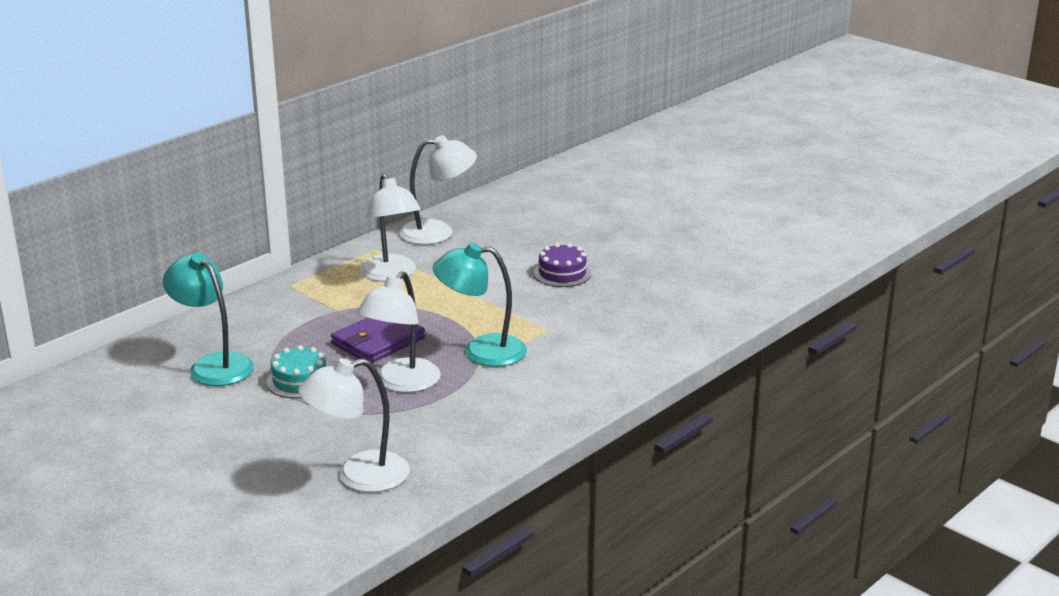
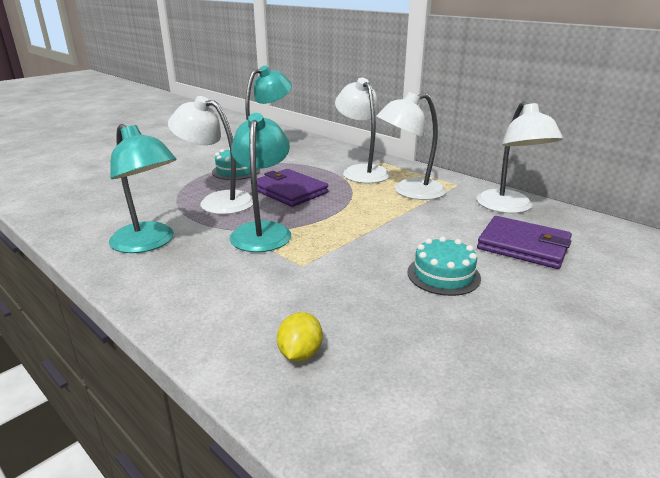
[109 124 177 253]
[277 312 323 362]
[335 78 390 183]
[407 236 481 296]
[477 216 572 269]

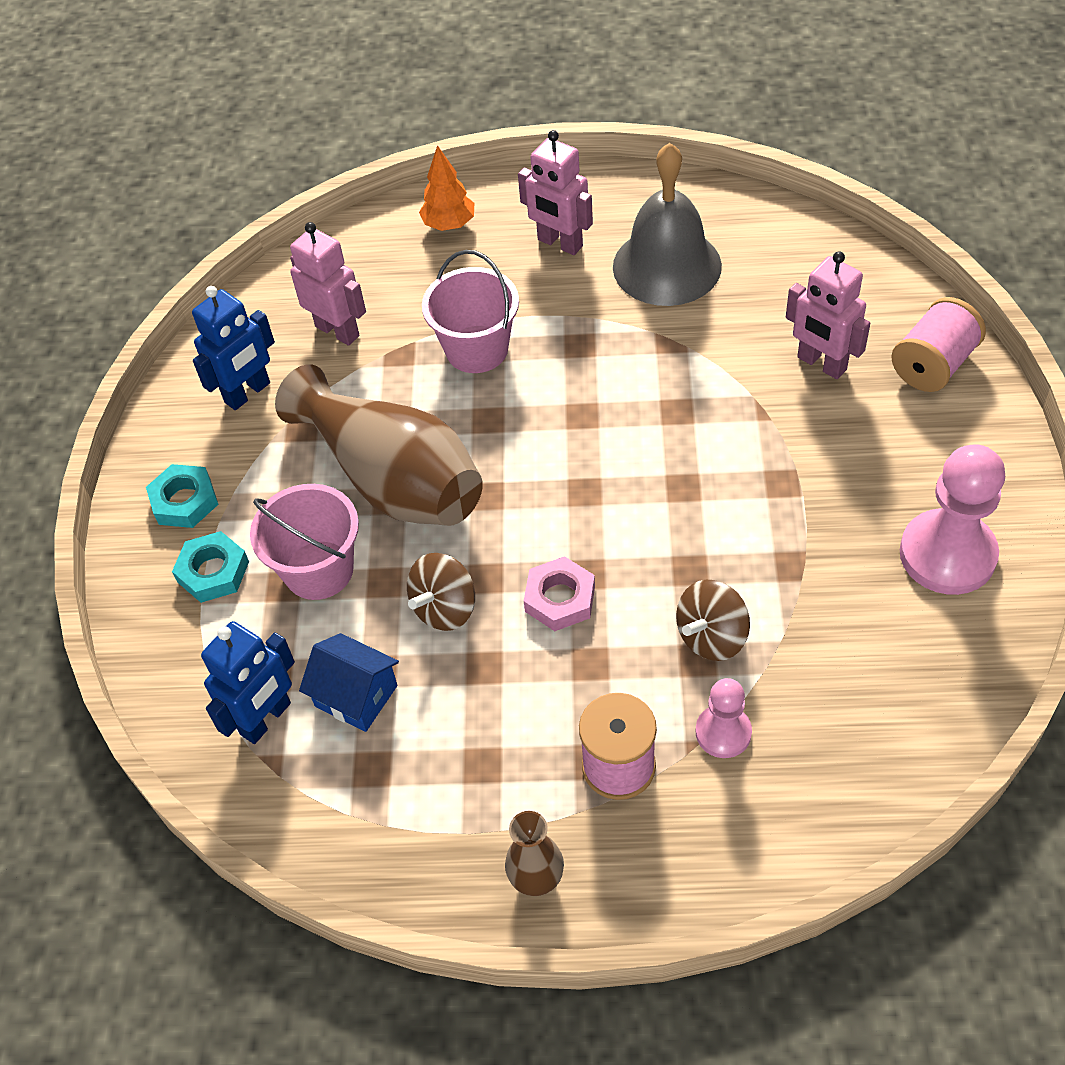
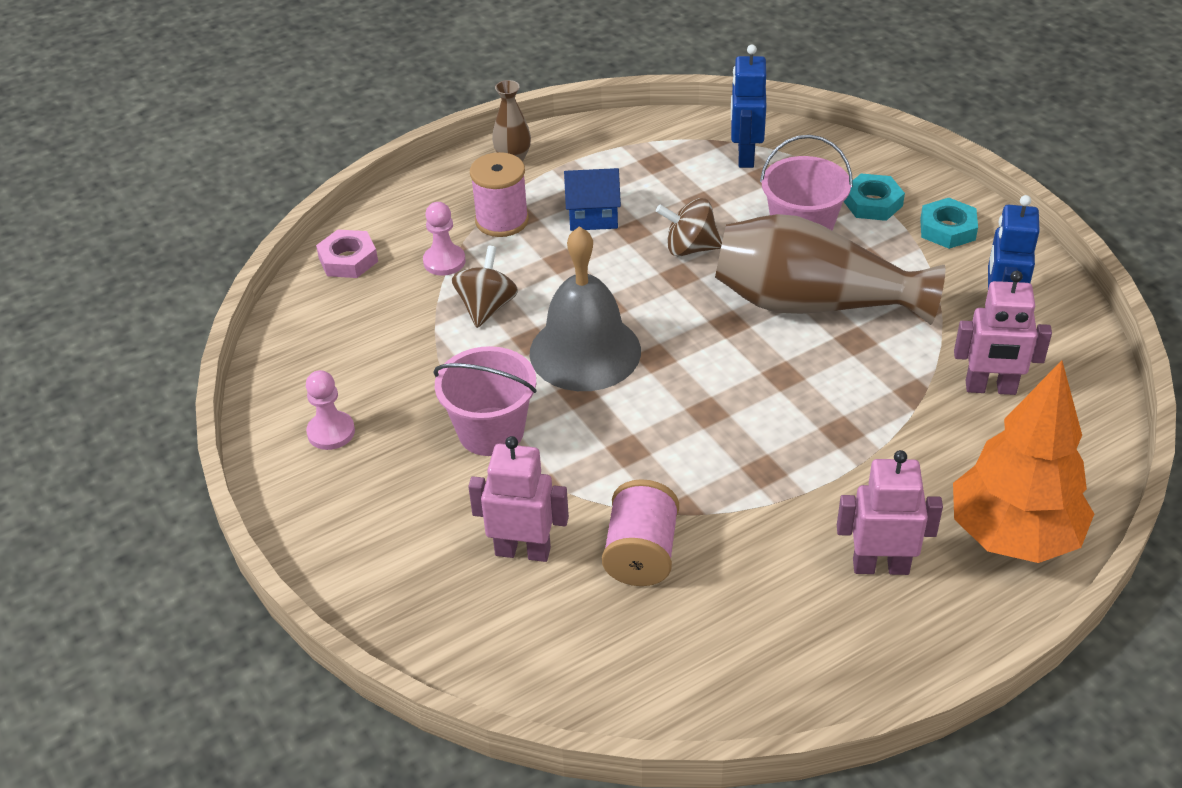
[306 370 355 450]
[316 230 378 278]
[433 346 537 456]
[530 226 641 391]
[564 168 621 231]
[602 479 679 586]
[656 198 722 256]
[953 360 1094 563]

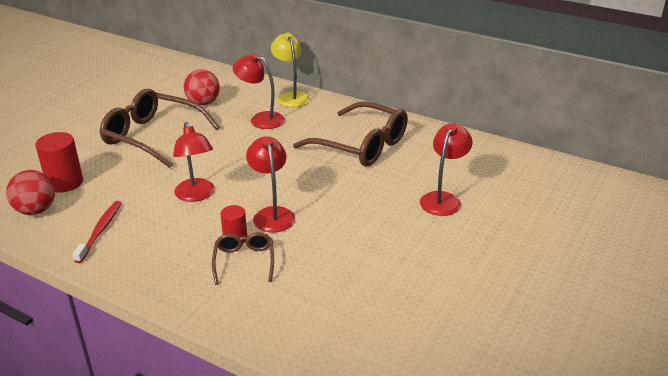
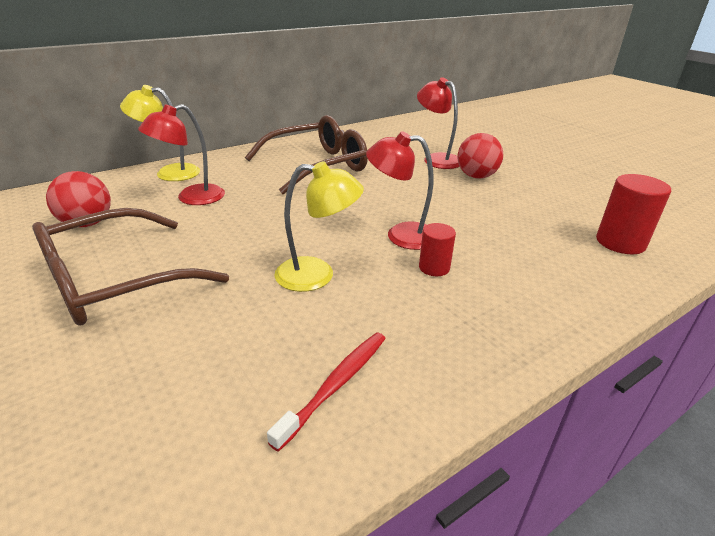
[267 332 386 452]
[274 161 364 292]
[458 133 503 179]
[596 174 671 254]
[212 232 274 285] (first image)

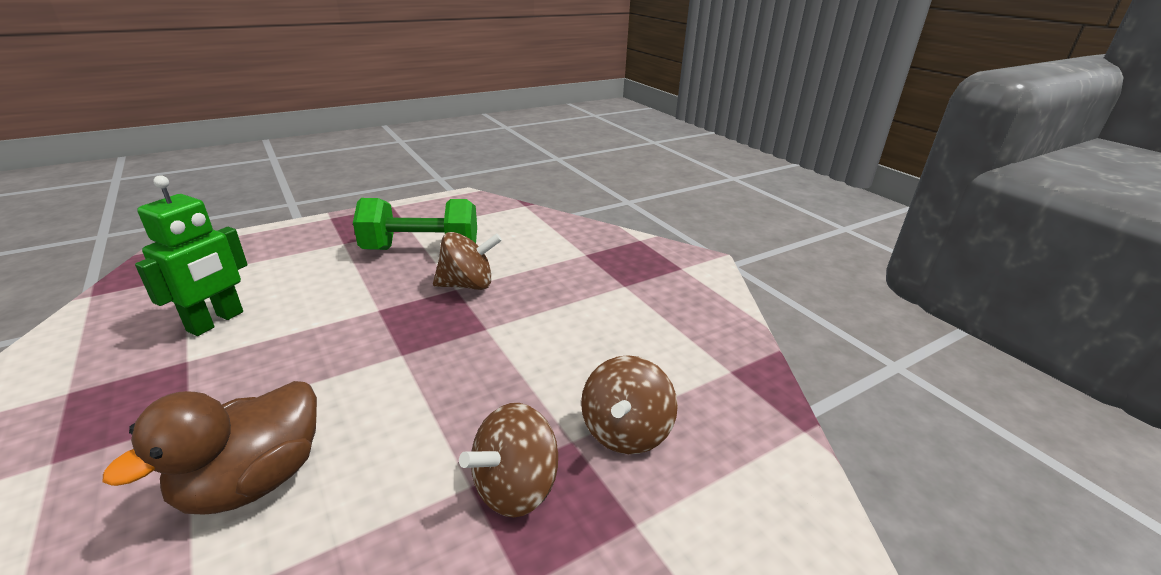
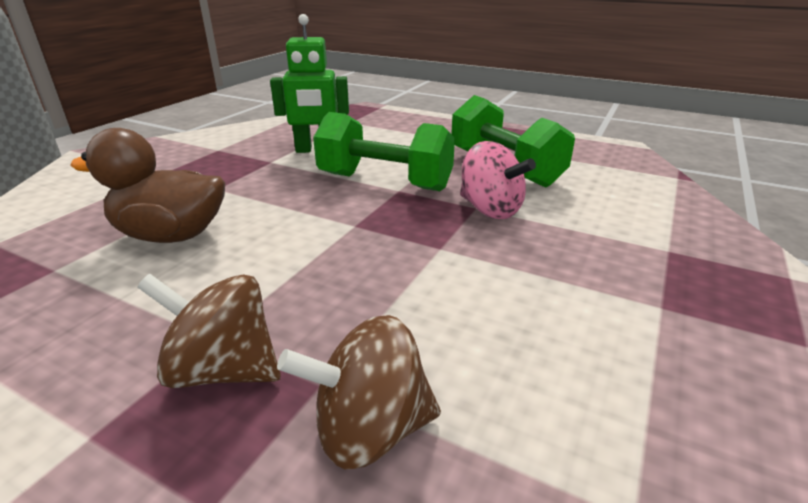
[313 112 455 191]
[460 141 536 219]

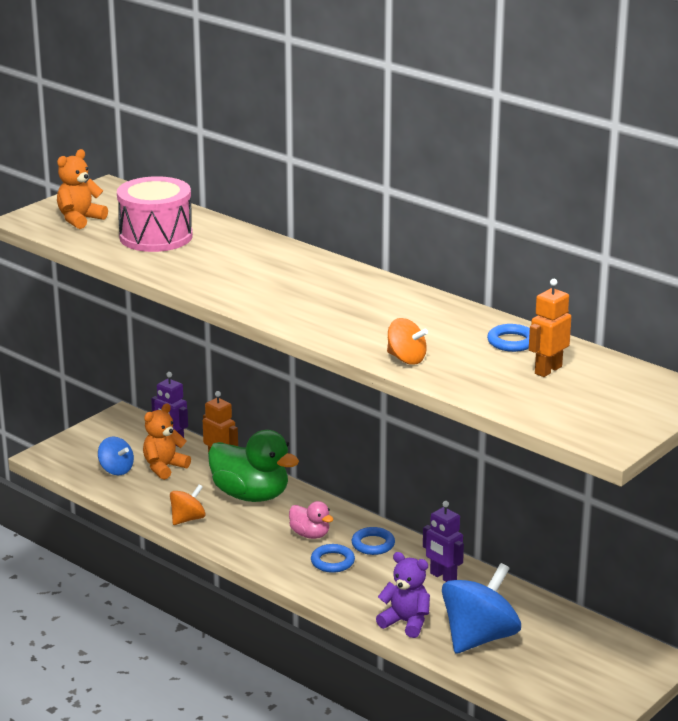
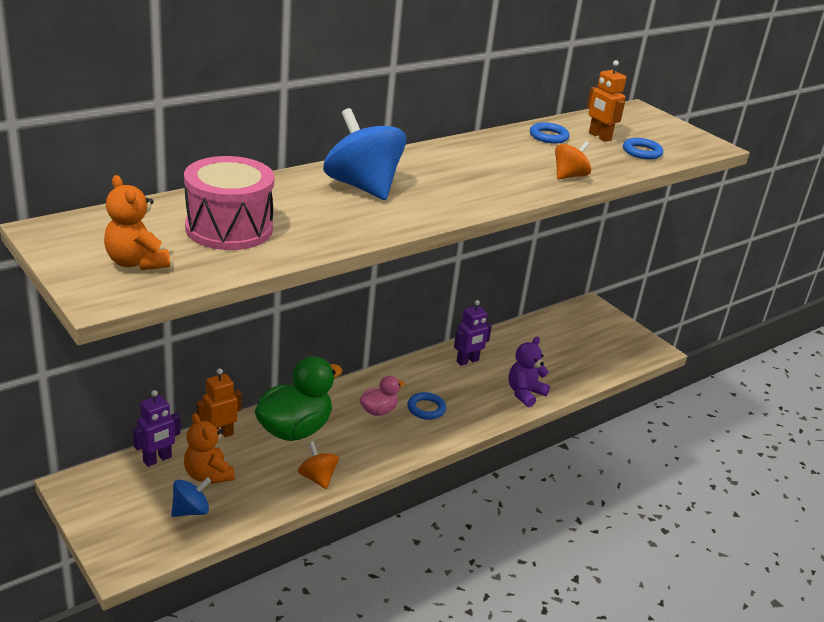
[323 108 406 200]
[623 138 663 159]

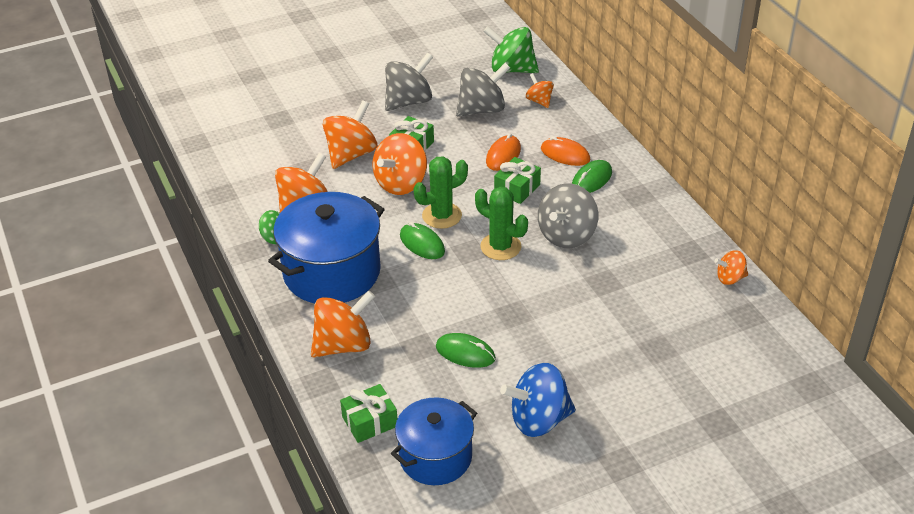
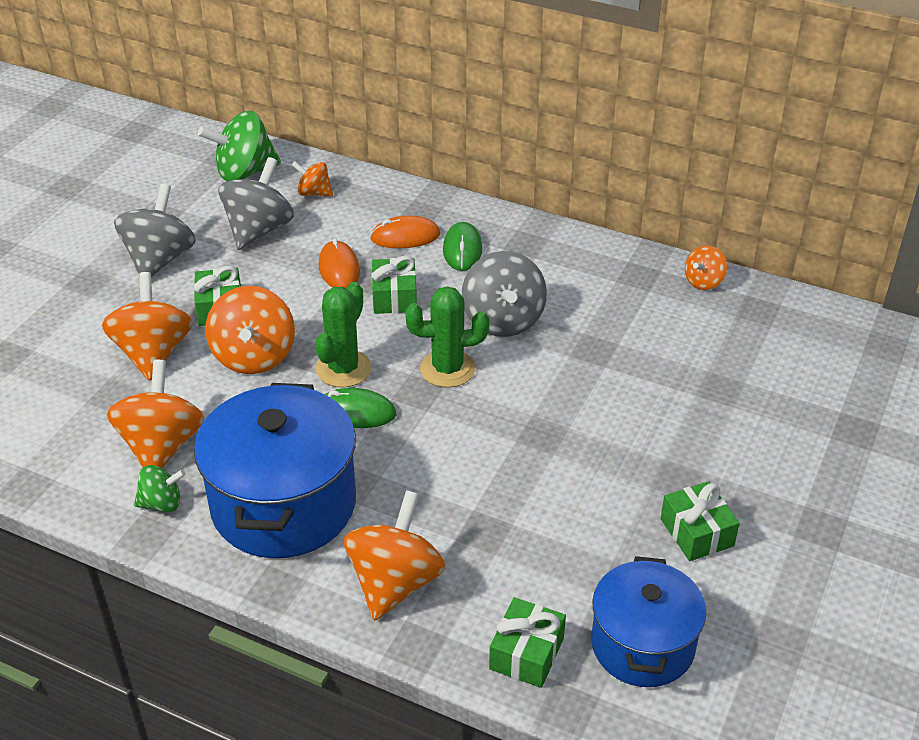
[661 481 740 561]
[436 333 496 368] (first image)

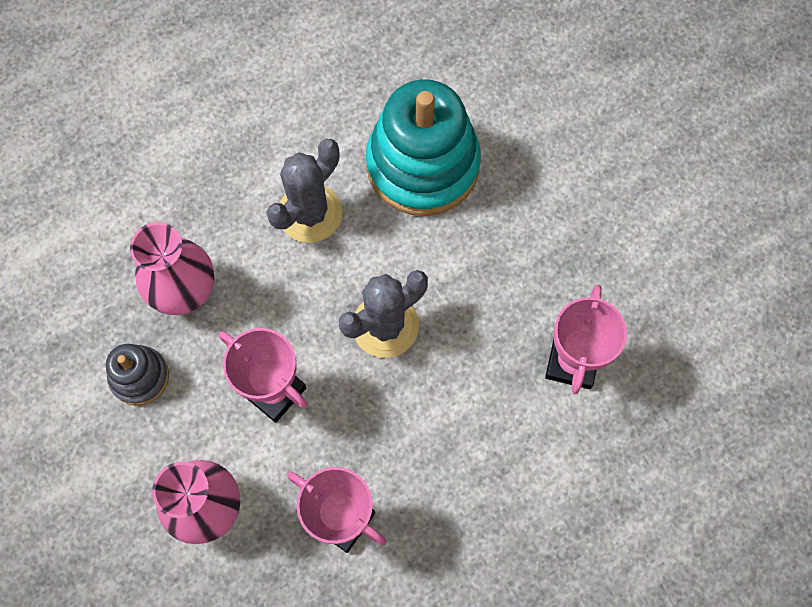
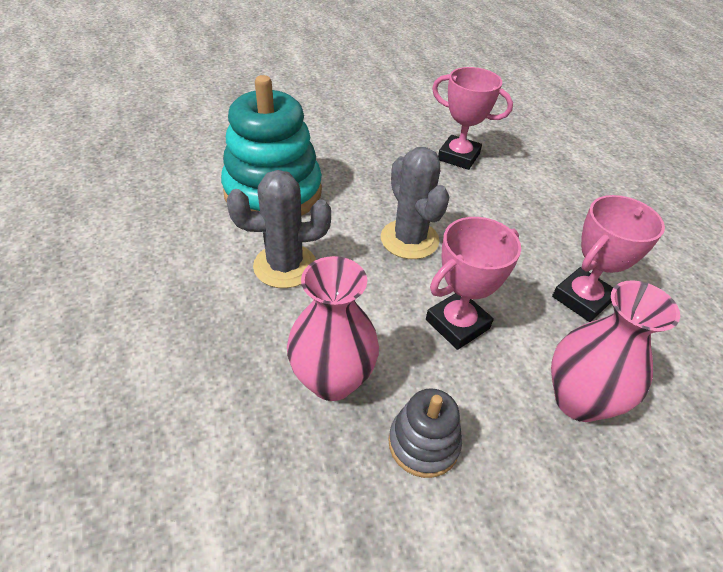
[227 170 331 288]

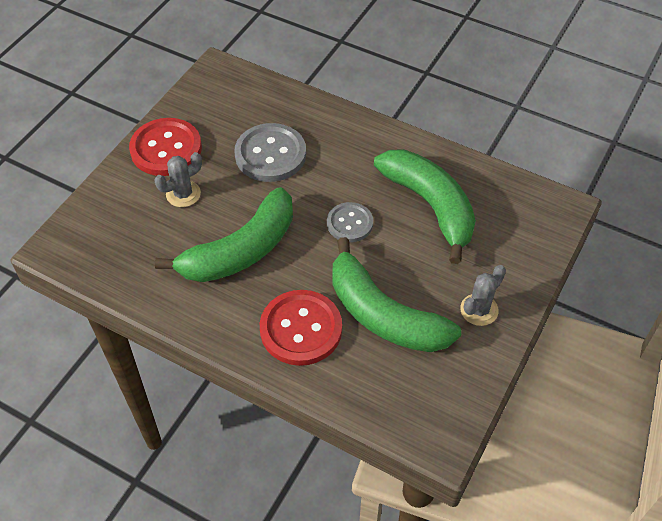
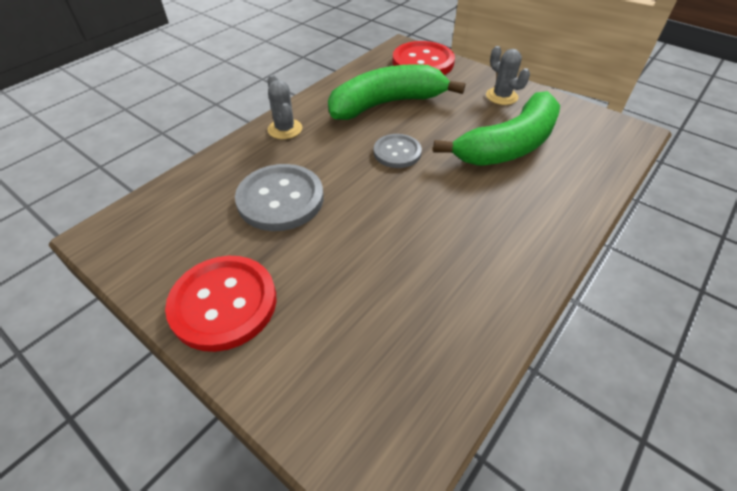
[267 75 302 139]
[392 41 455 75]
[155 187 293 282] (first image)

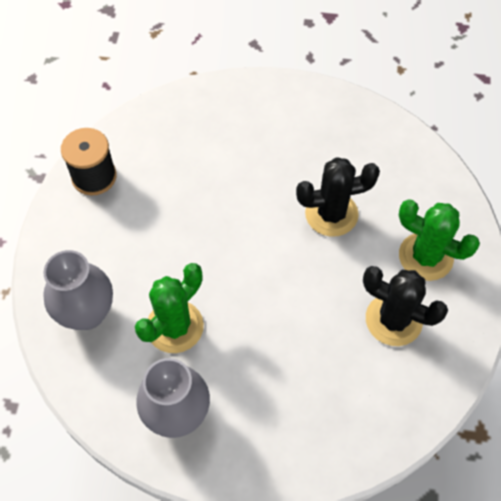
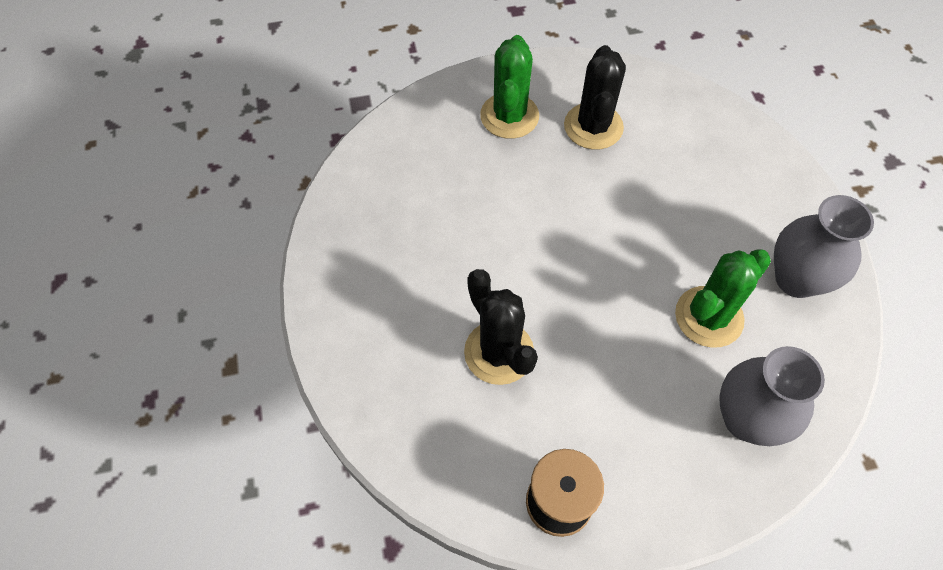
[464 269 538 385]
[675 249 771 348]

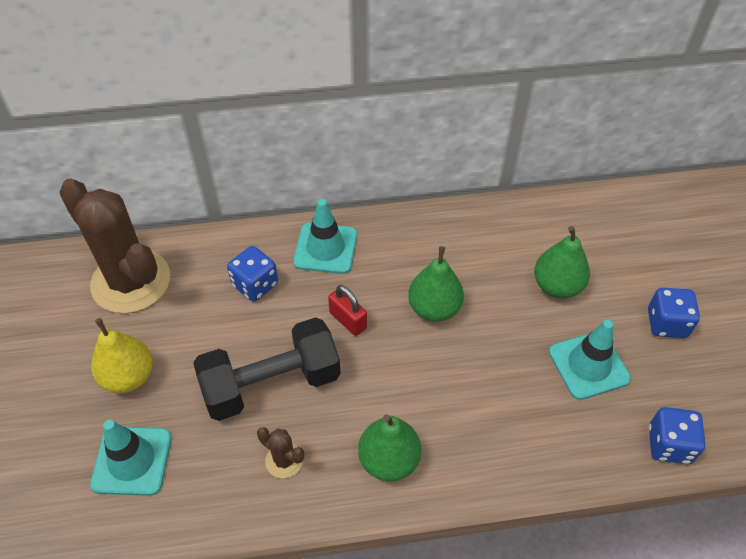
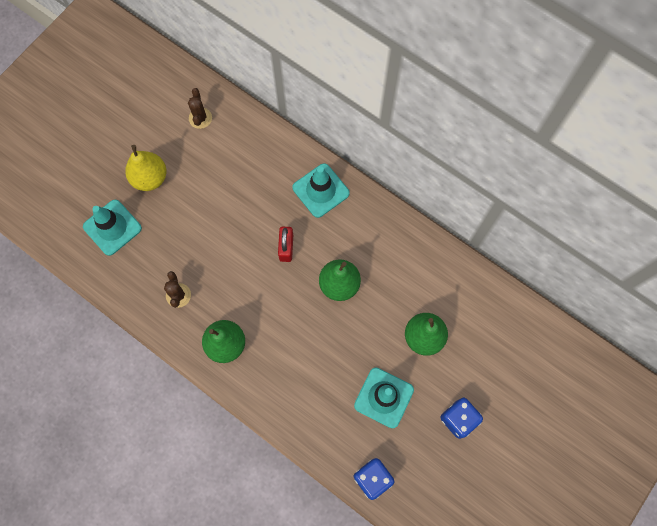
[188 88 212 129]
[193 317 341 421] (first image)
[227 246 278 302] (first image)

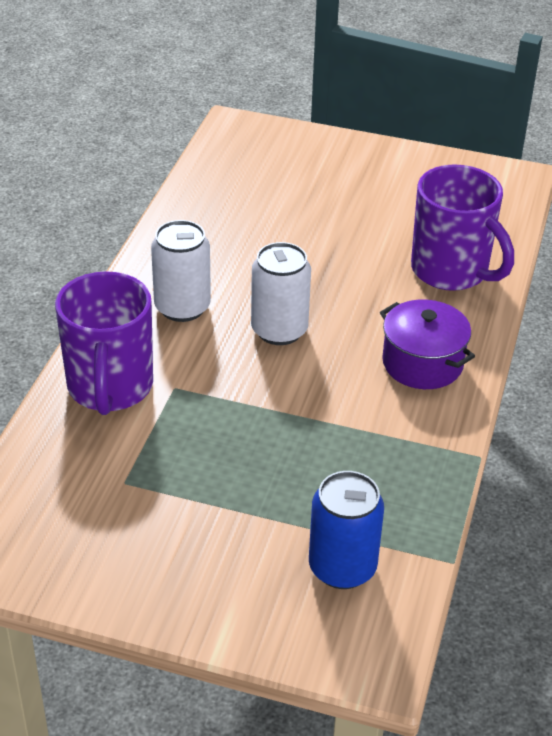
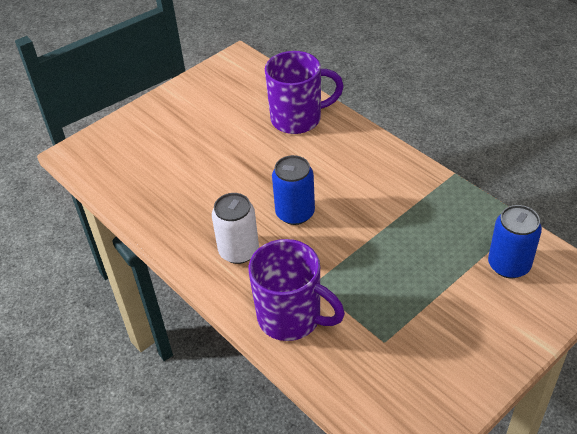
[272 155 315 225]
[380 300 475 389] (first image)

